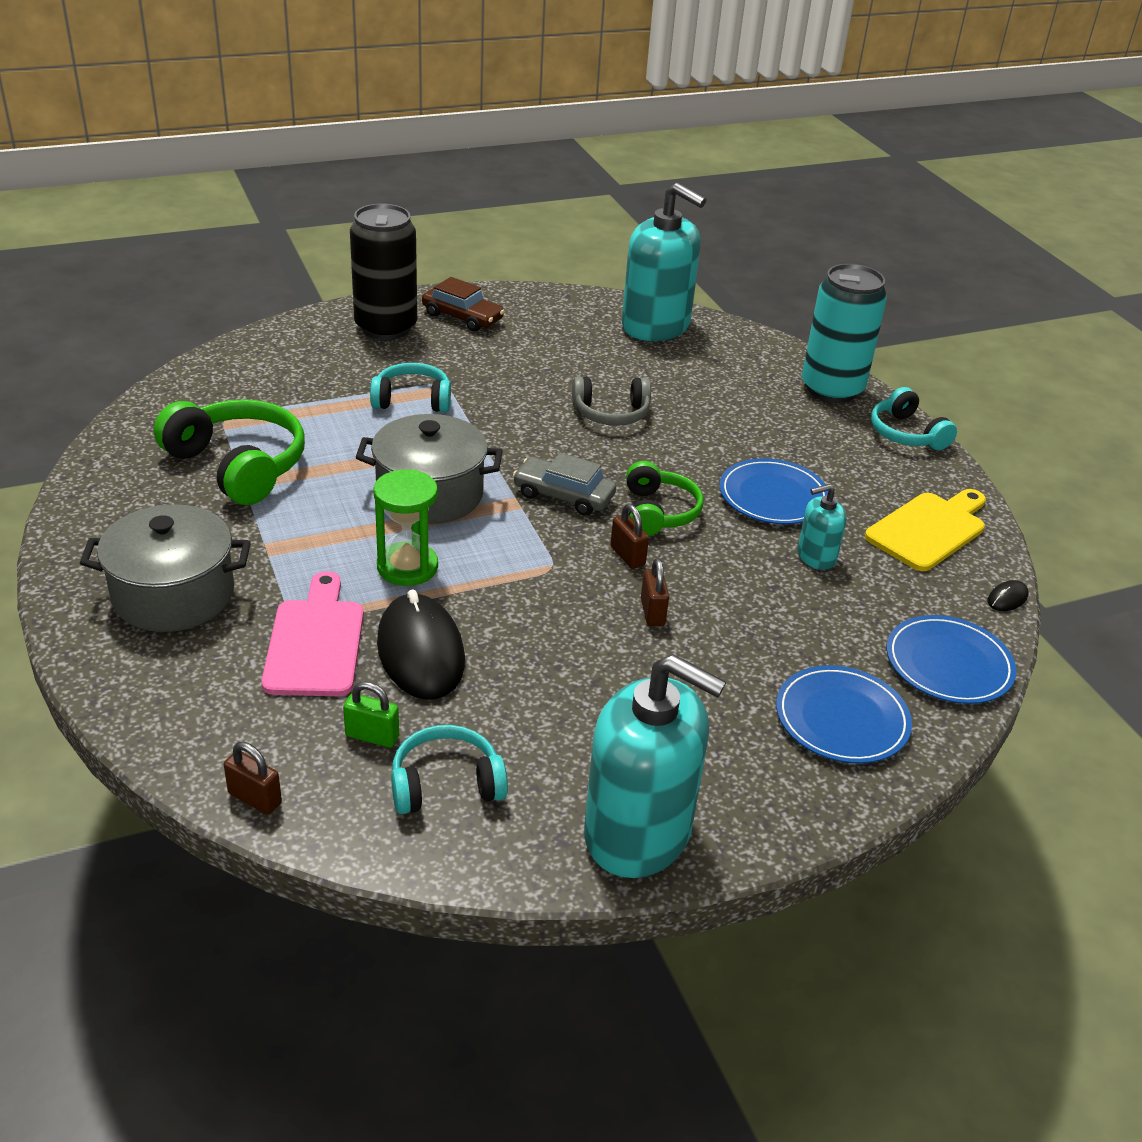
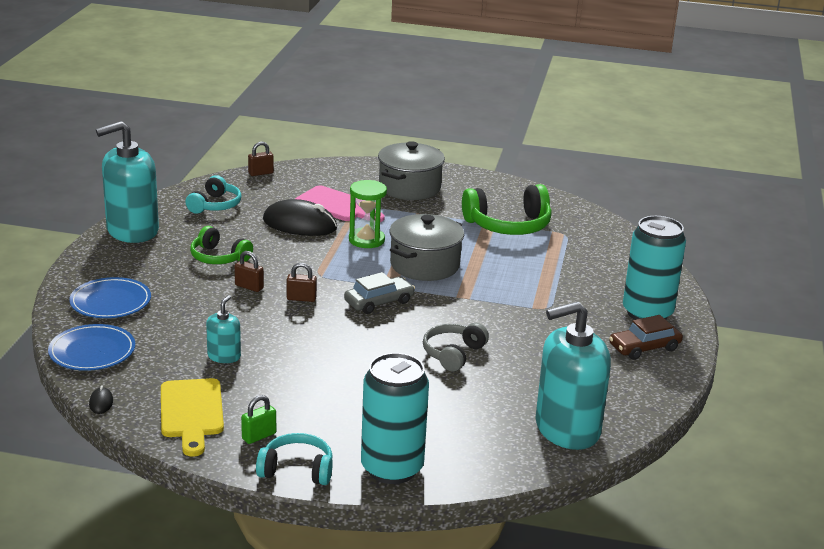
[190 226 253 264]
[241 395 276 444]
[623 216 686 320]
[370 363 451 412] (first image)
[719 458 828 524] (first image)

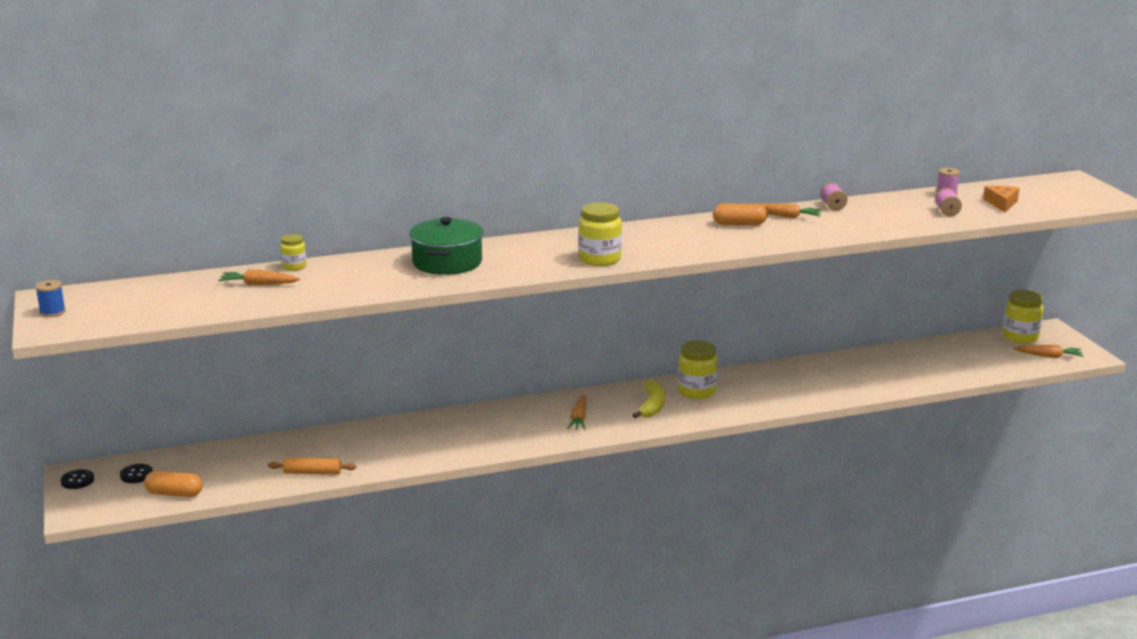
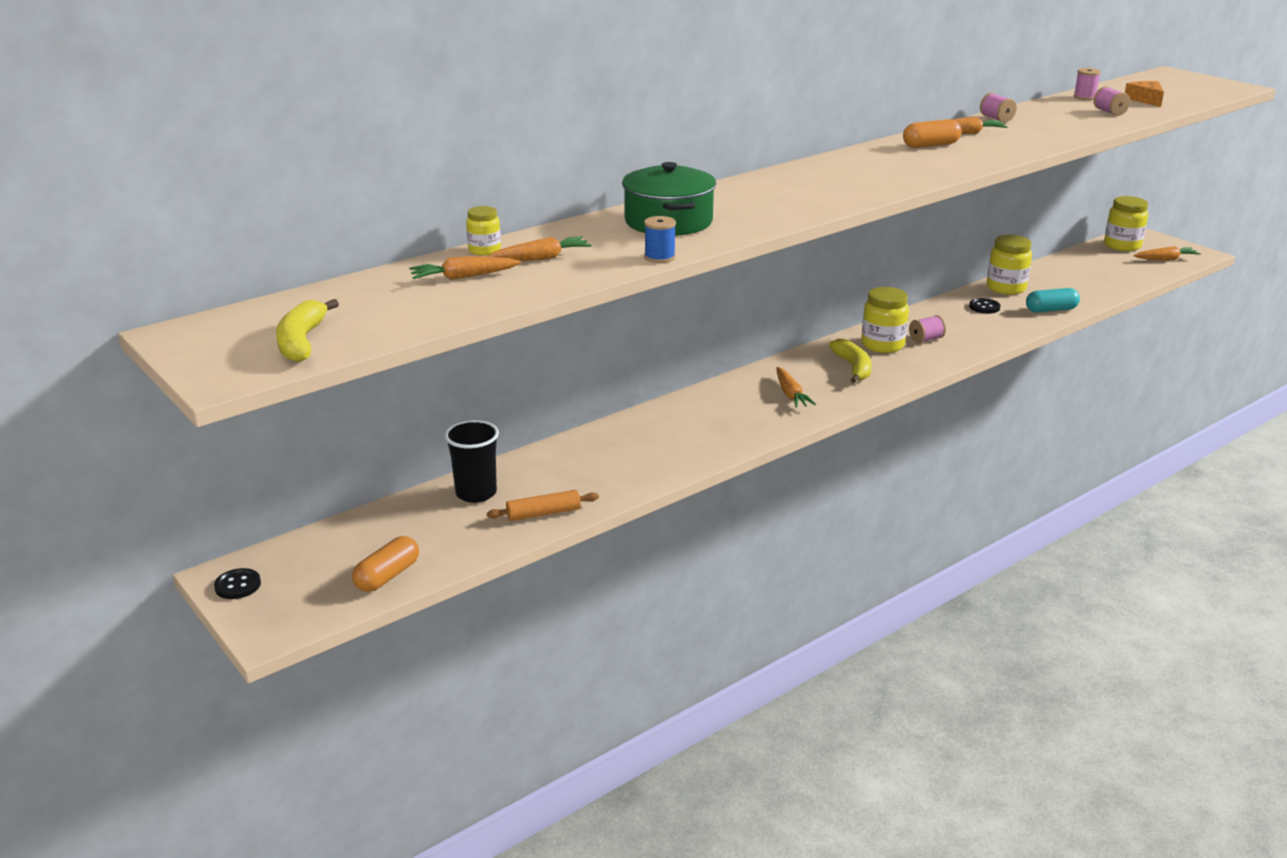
[276 299 339 362]
[352 536 419 592]
[444 420 499 503]
[487 237 592 261]
[644 216 676 263]
[909 315 946 343]
[969 298 1000 314]
[987 235 1032 295]
[1026 288 1080 313]

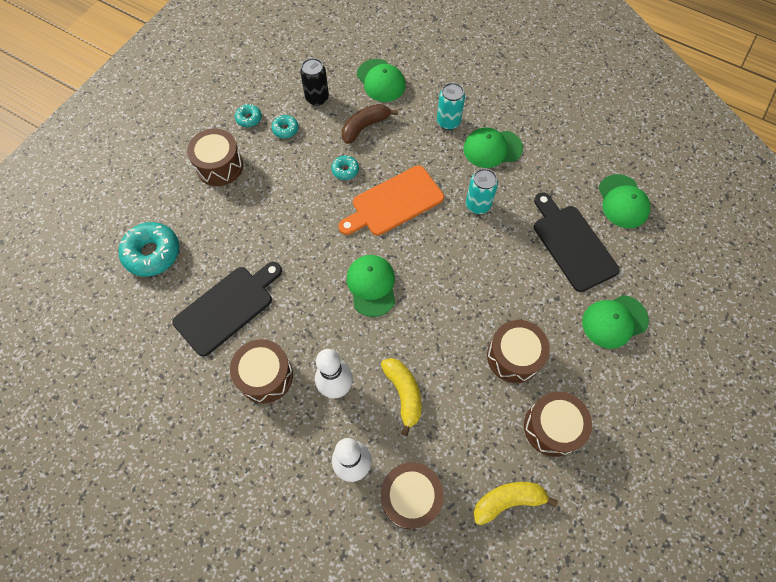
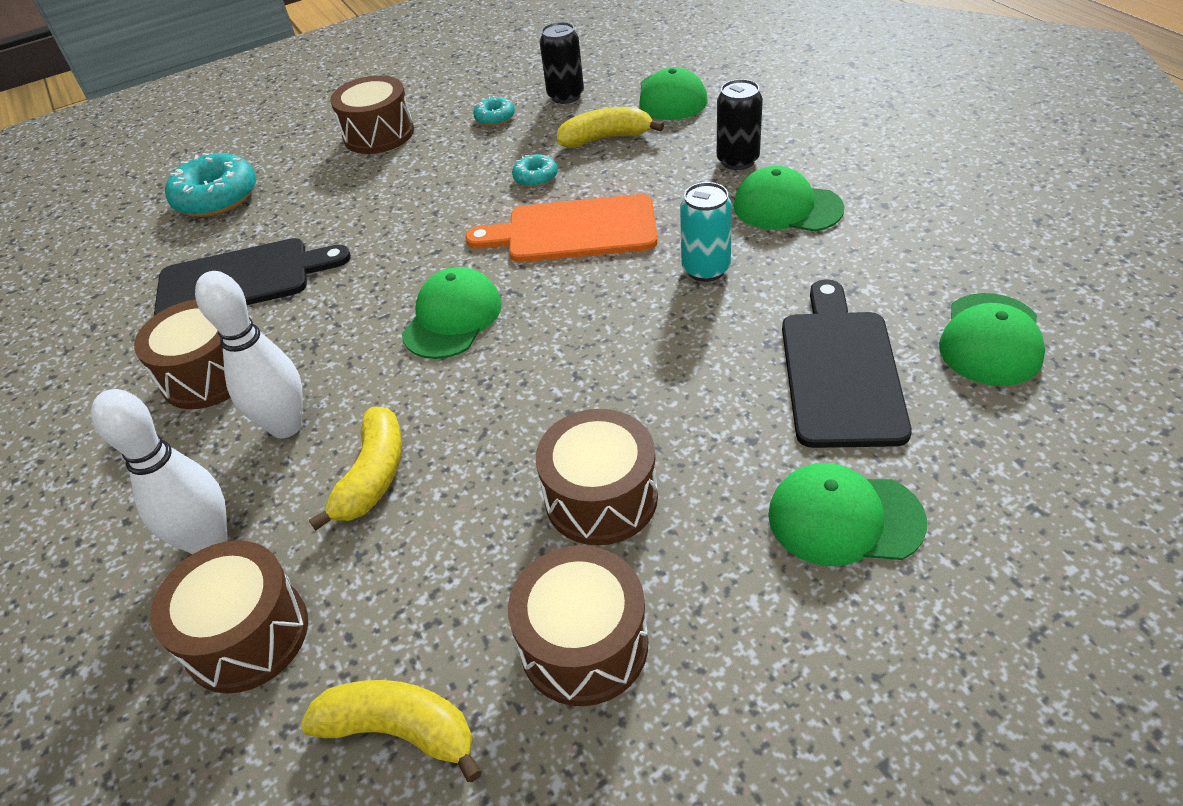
[557 107 664 148]
[717 79 763 170]
[235 104 262 127] (first image)

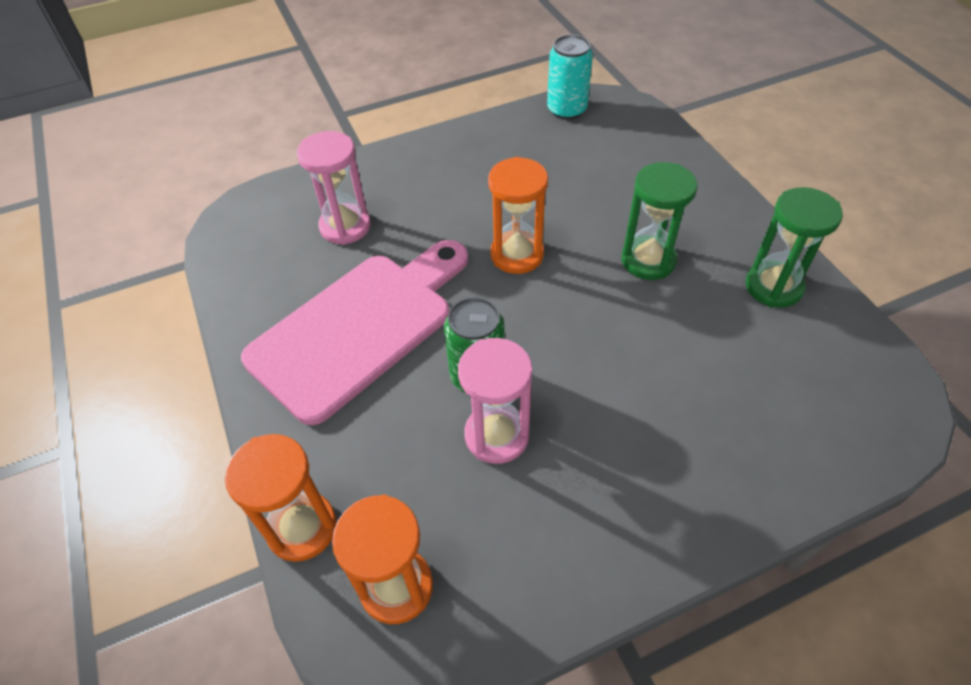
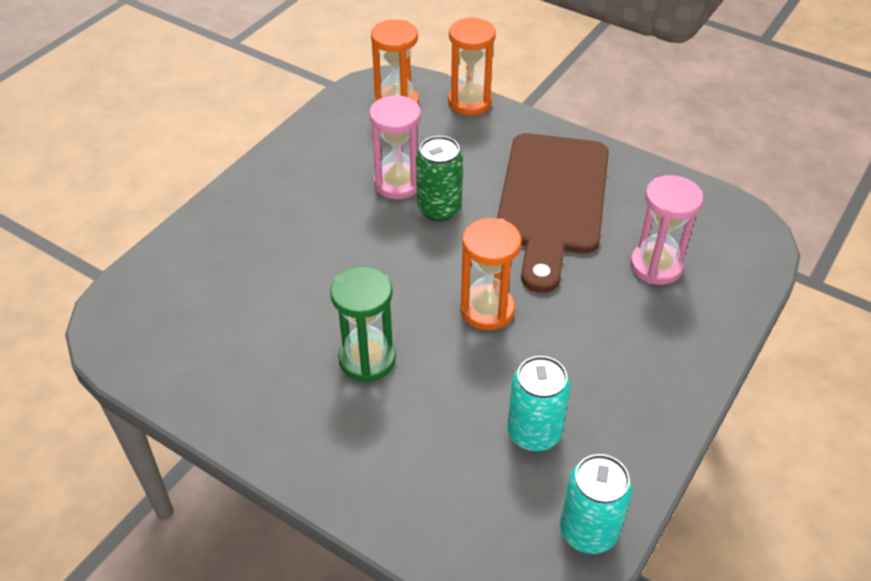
[497 133 609 293]
[507 356 571 451]
[746 187 843 308] (first image)

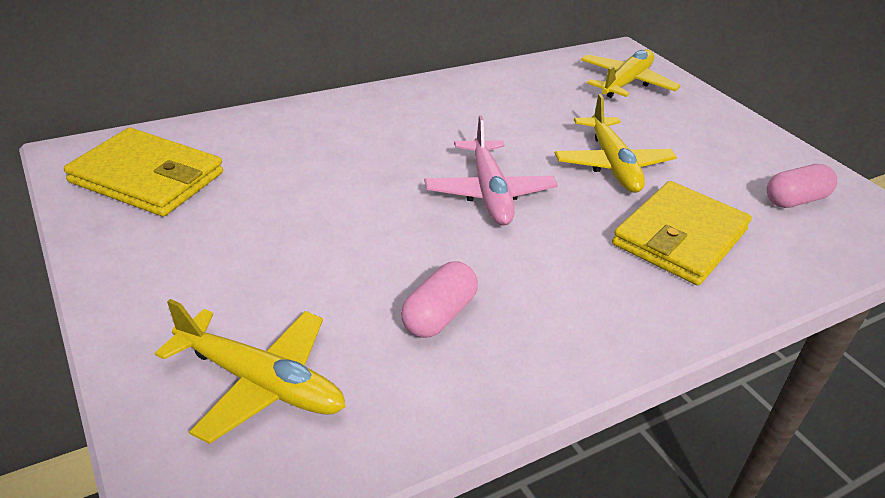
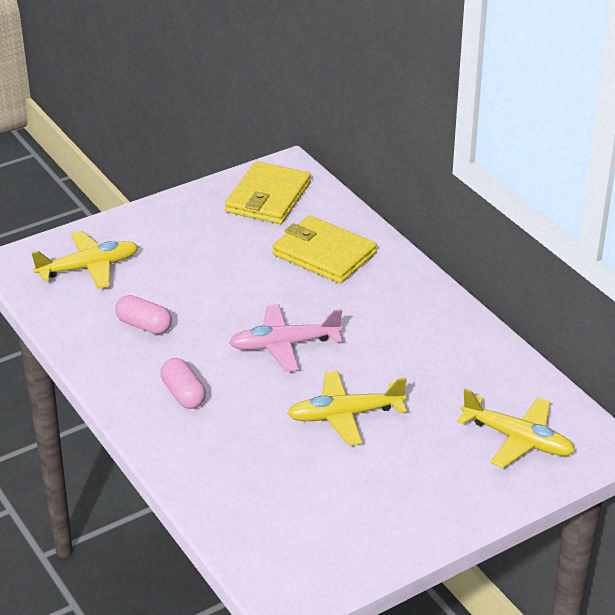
[31 231 139 289]
[160 358 206 409]
[273 215 377 284]

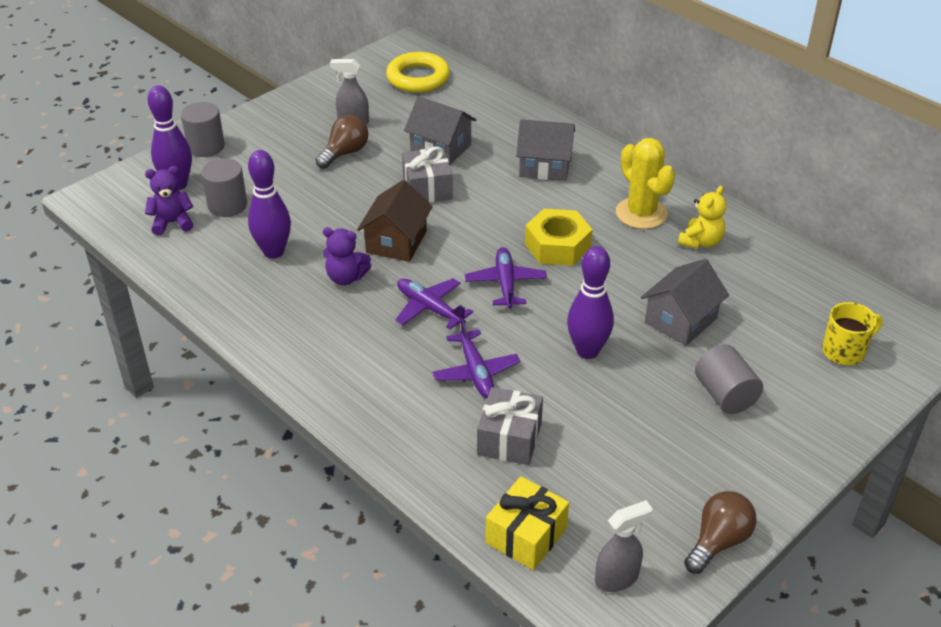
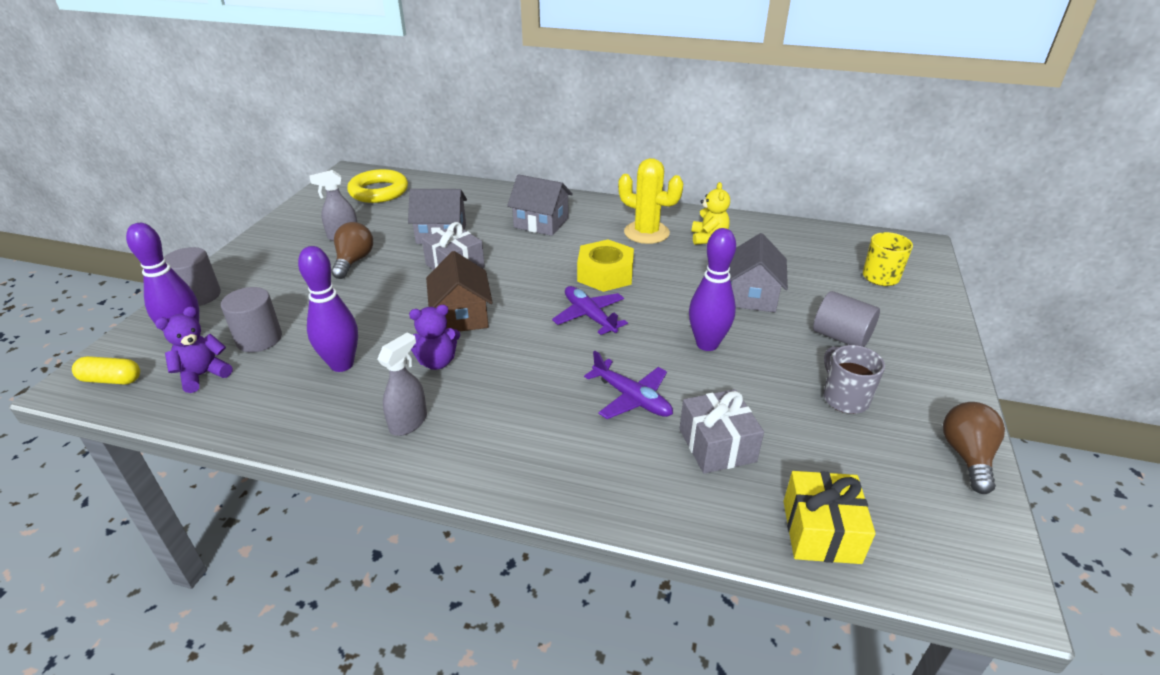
[72 356 140 385]
[377 332 427 436]
[507 174 573 236]
[823 345 885 414]
[395 278 473 329] (first image)

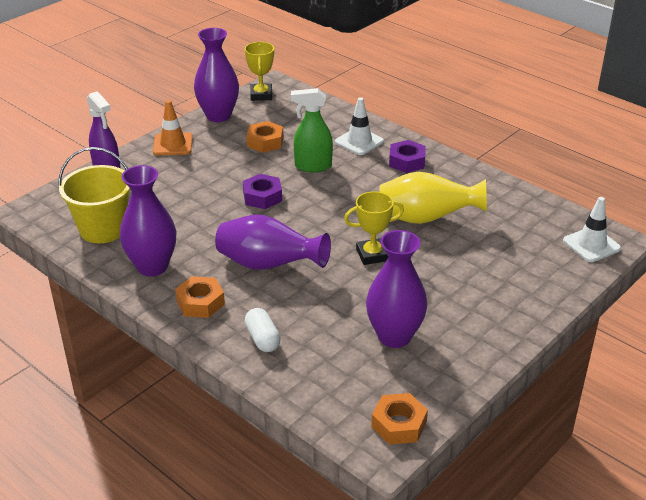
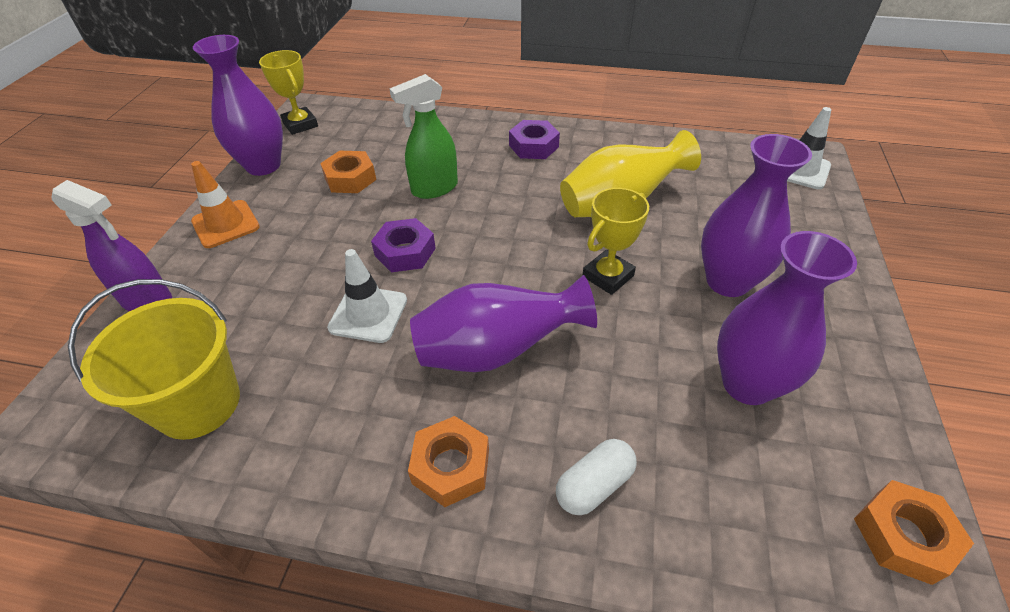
[327 249 407 343]
[556 439 637 515]
[701 134 812 297]

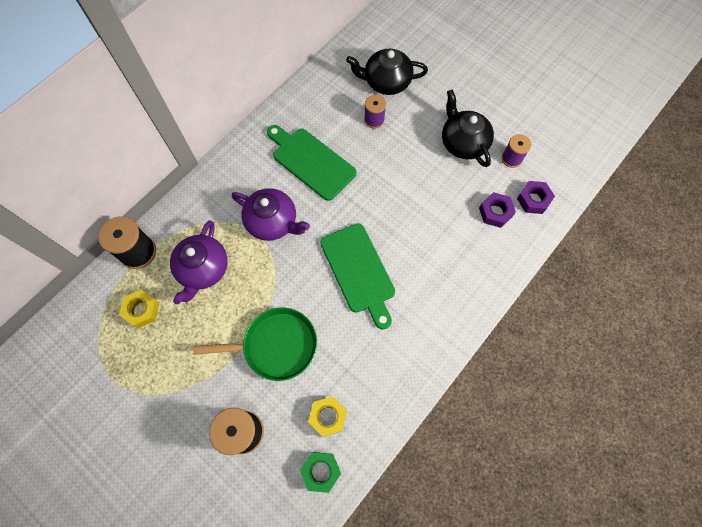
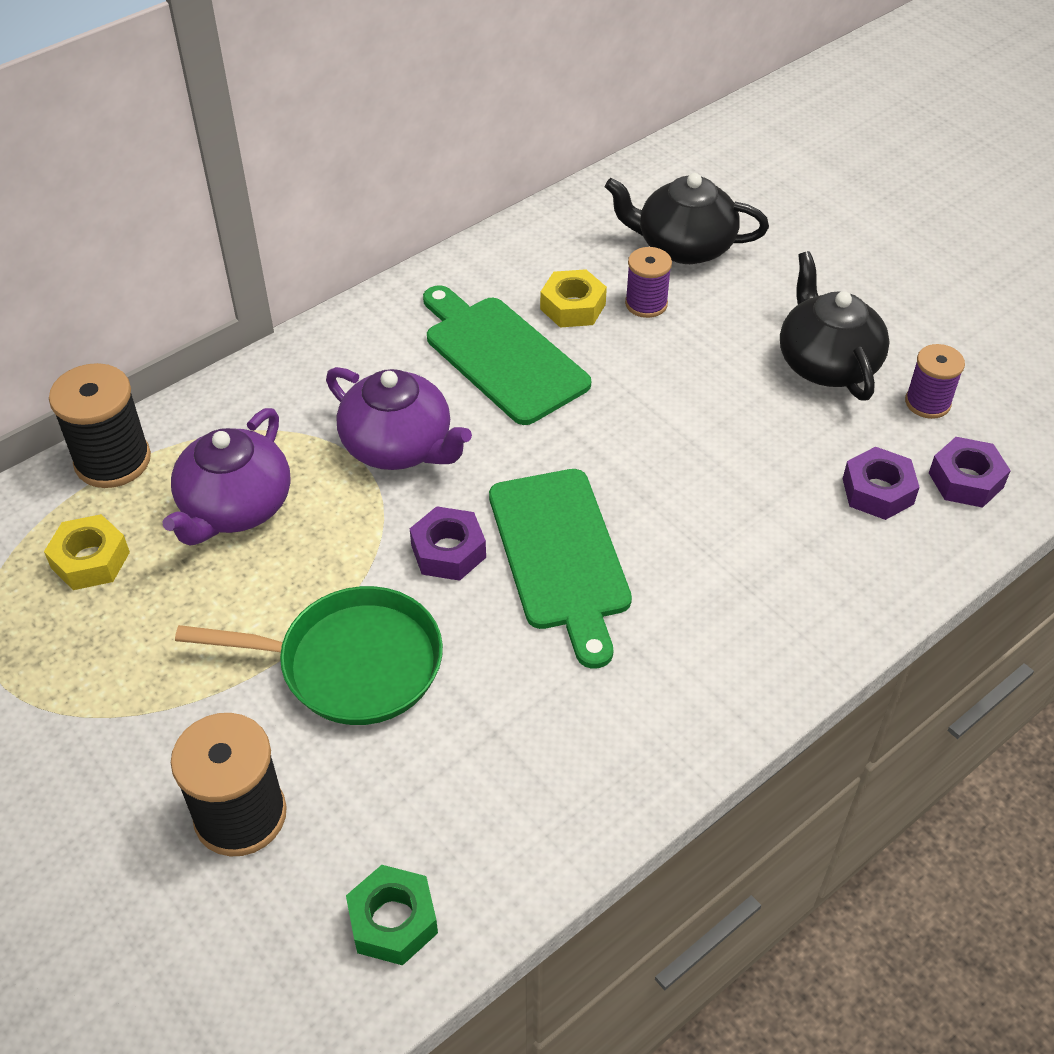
[410 506 486 581]
[540 269 607 328]

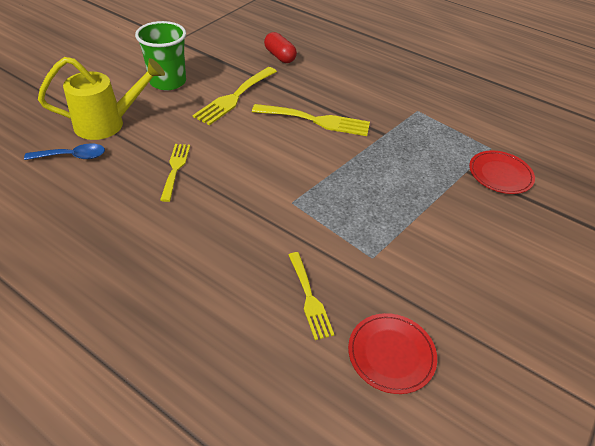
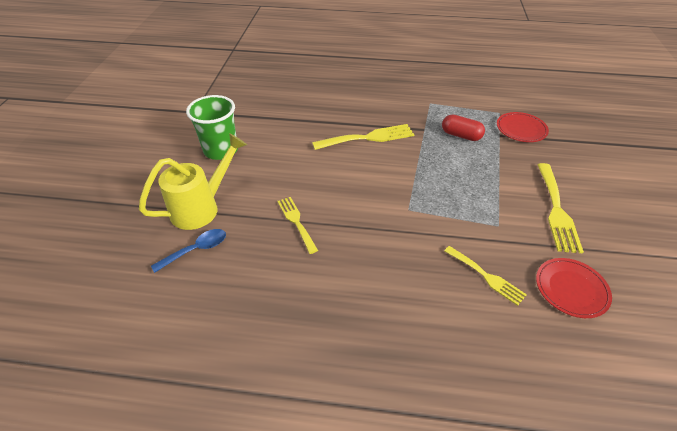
[442 114 485 141]
[537 163 584 253]

